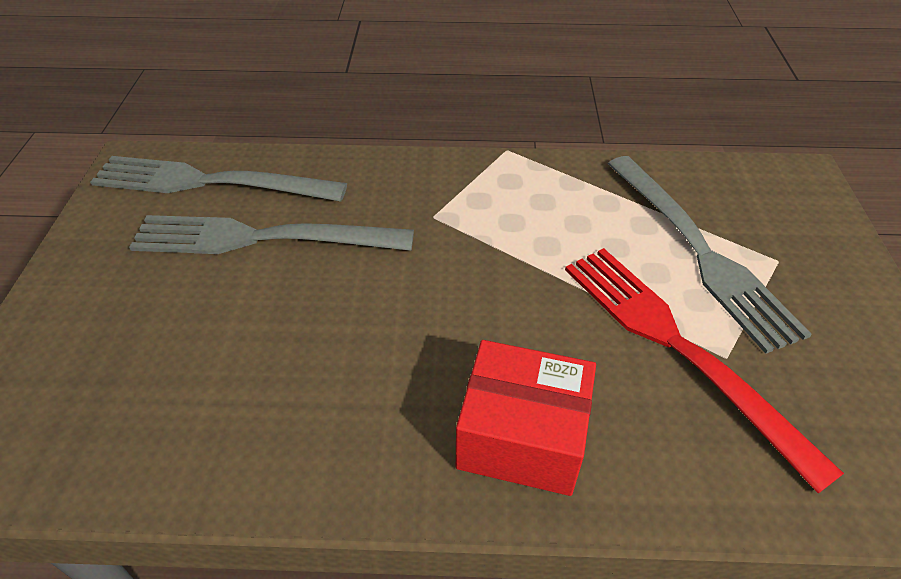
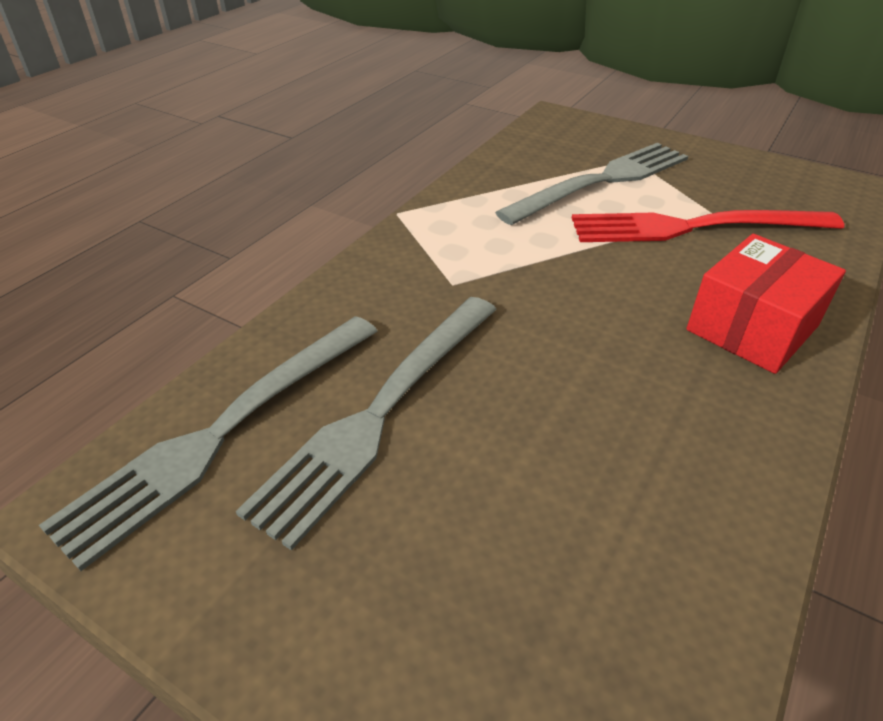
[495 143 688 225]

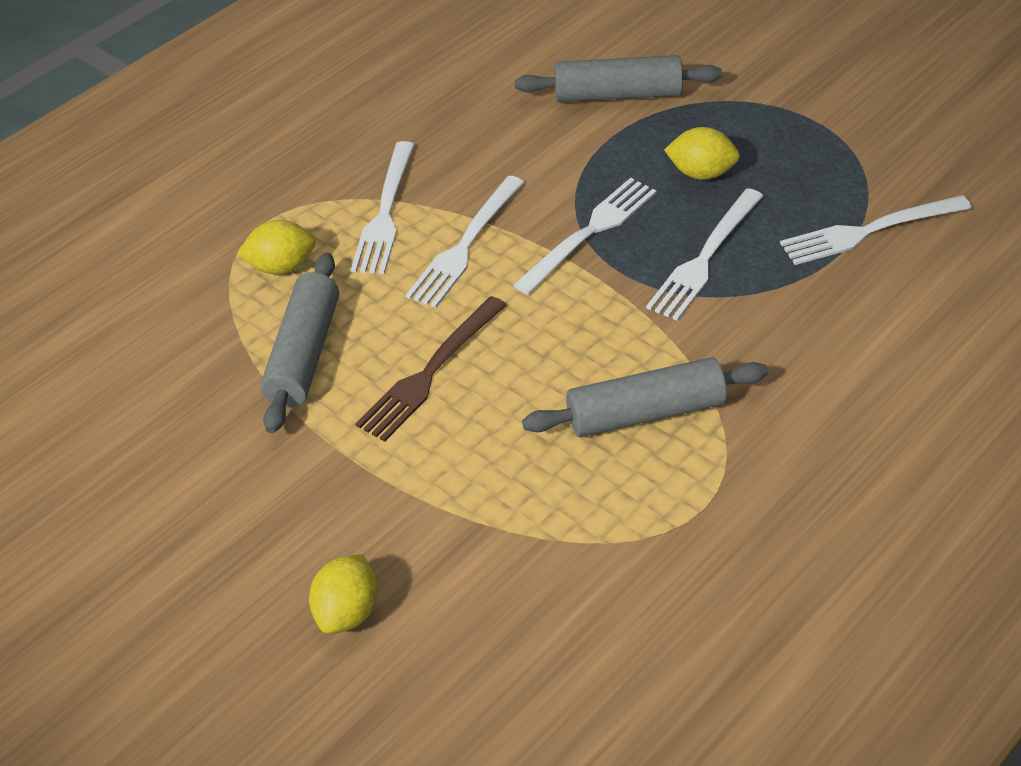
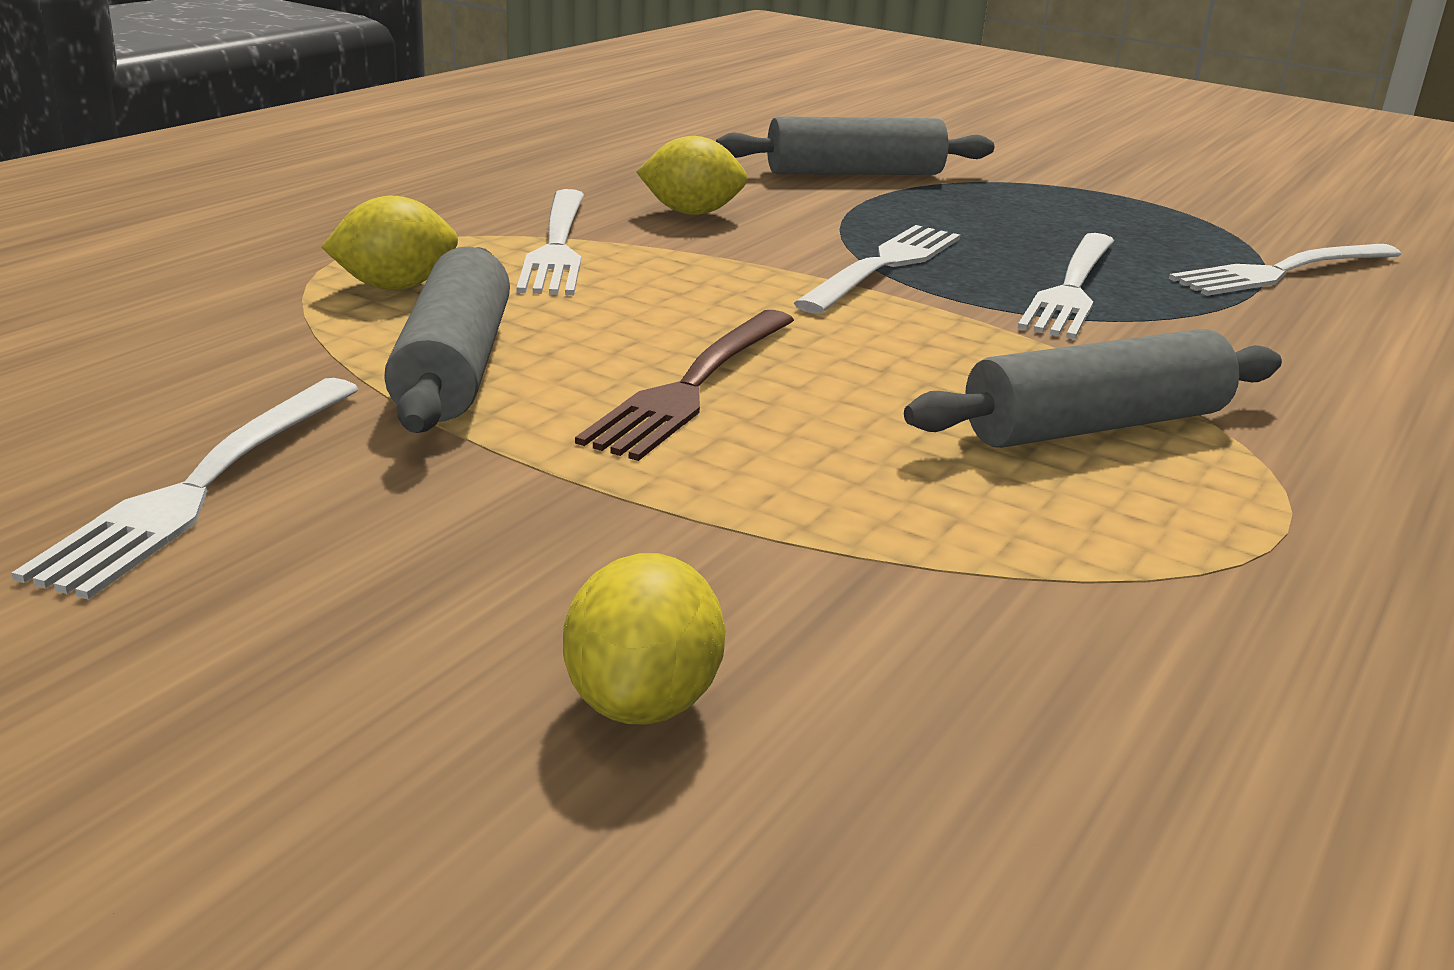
[12 378 359 600]
[636 136 748 215]

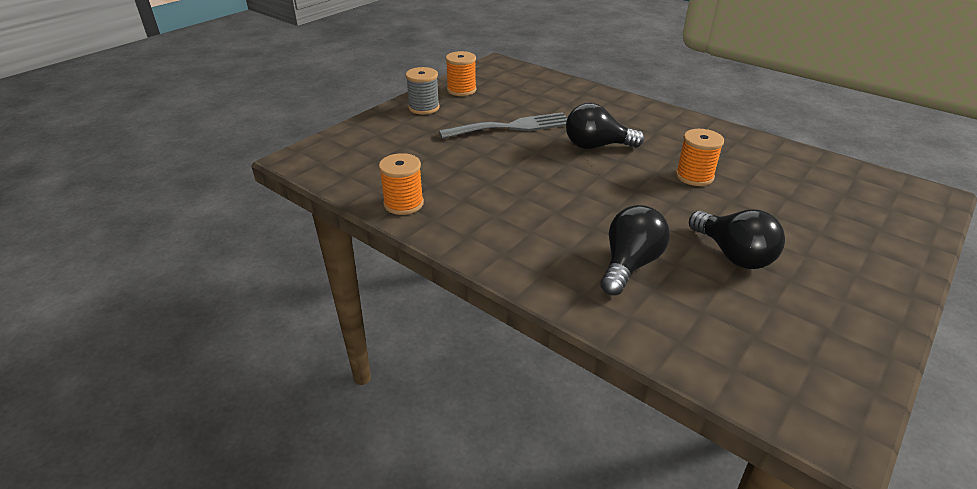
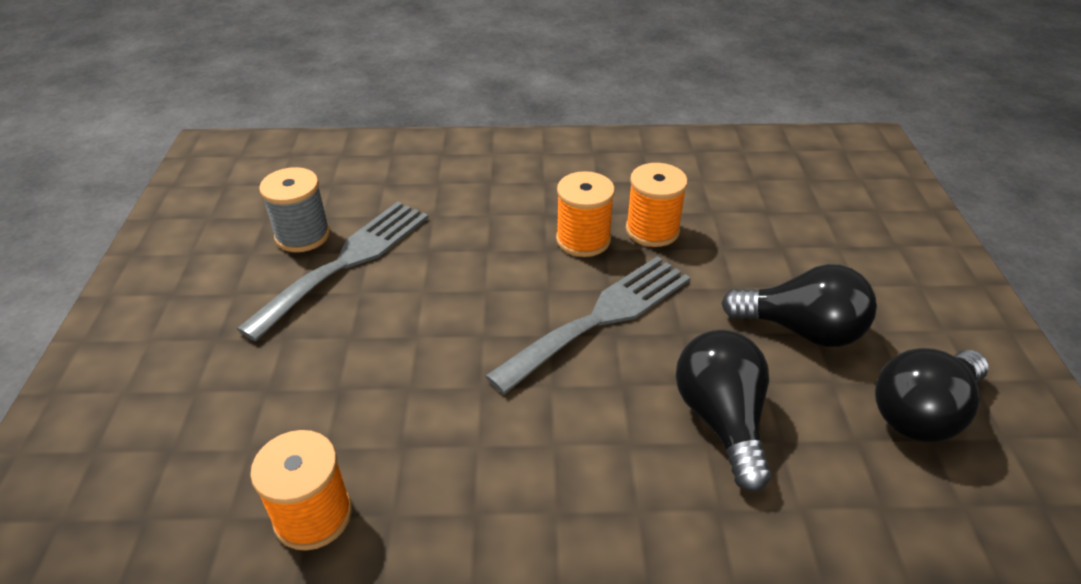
[485 256 691 394]
[259 167 330 252]
[556 171 615 257]
[875 348 989 442]

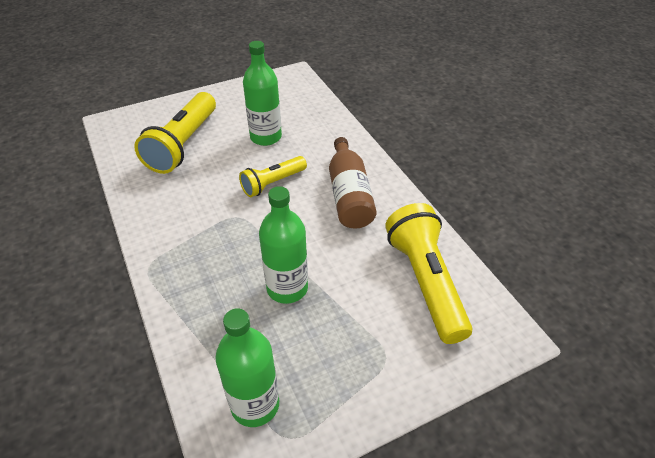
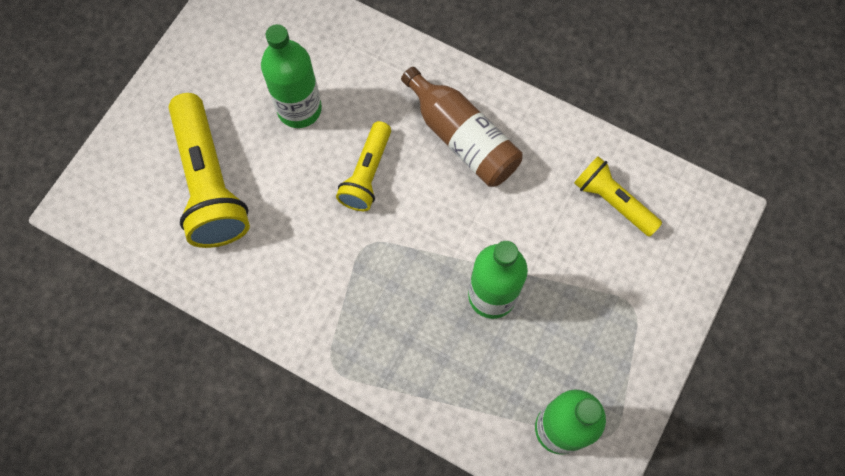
[574 156 662 237]

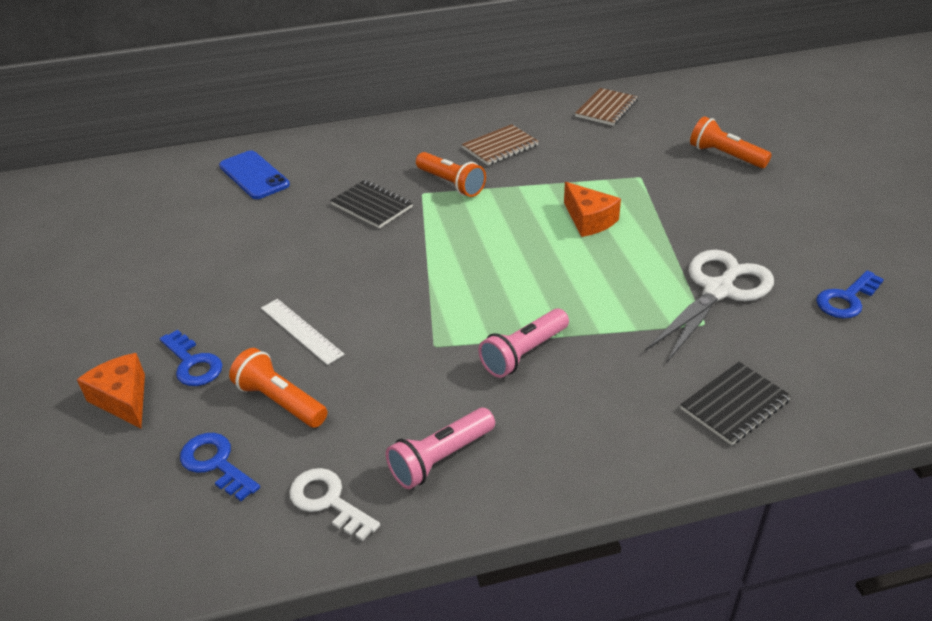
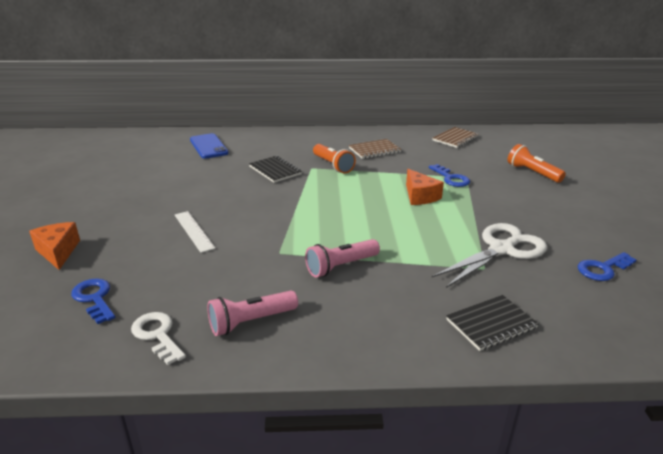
[229 348 328 428] (first image)
[429 164 470 187]

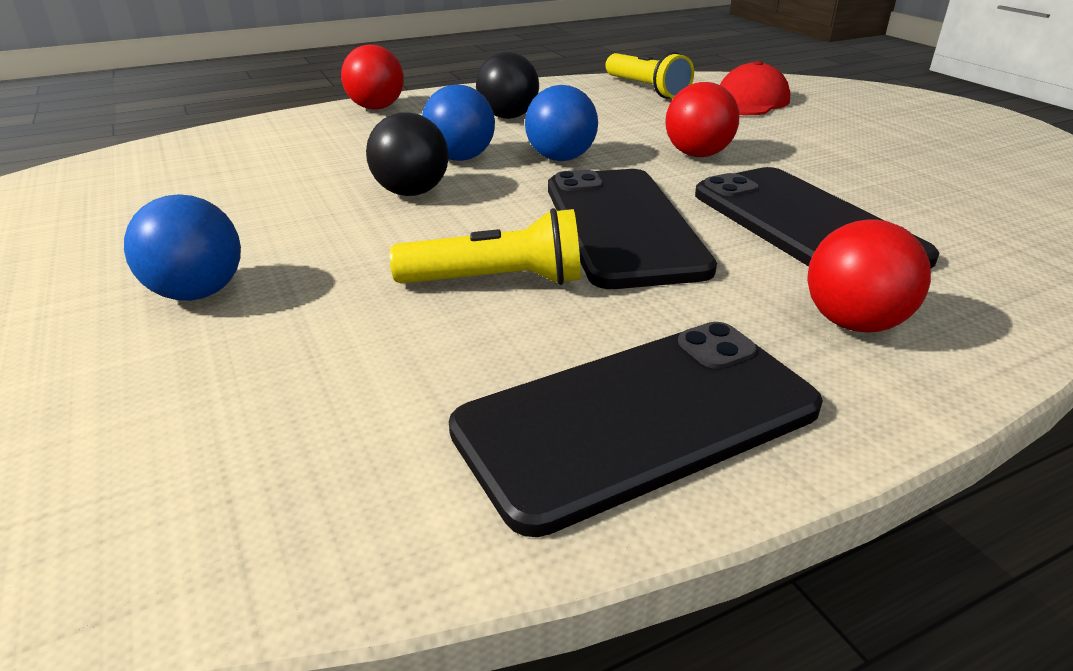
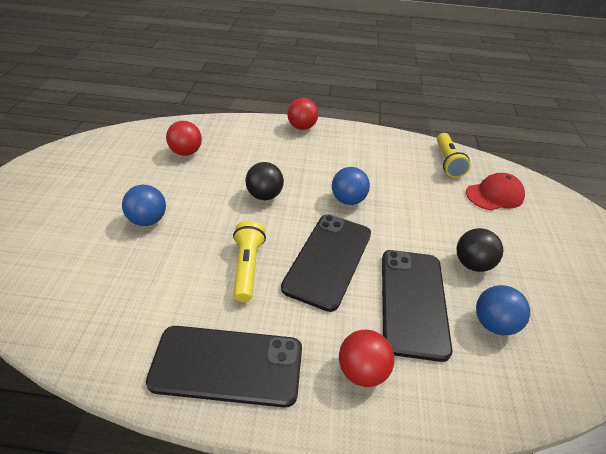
[476 285 530 335]
[457 228 503 272]
[166 121 202 156]
[233 221 266 302]

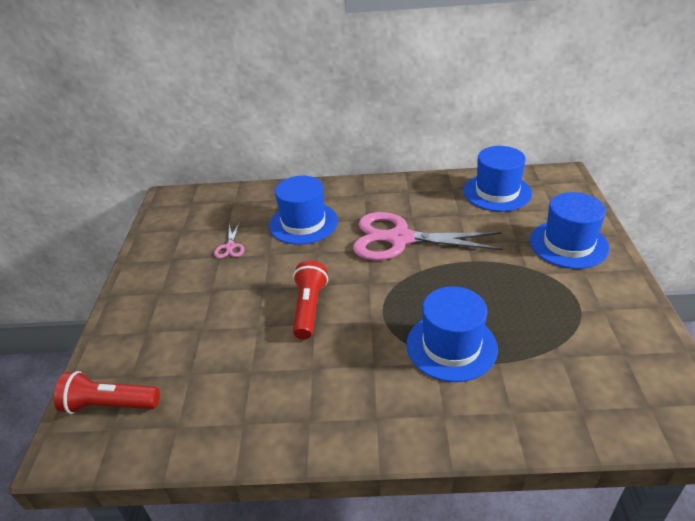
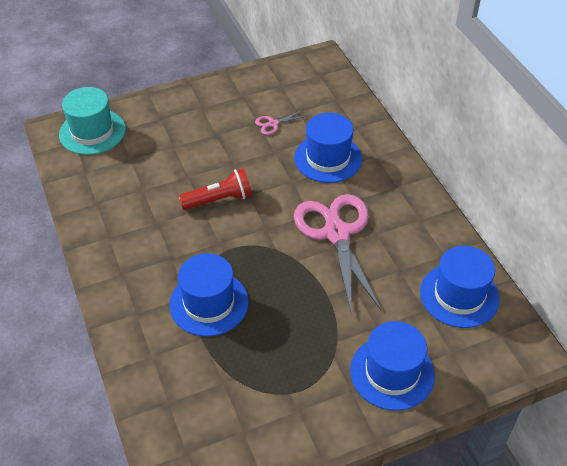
[59 87 126 155]

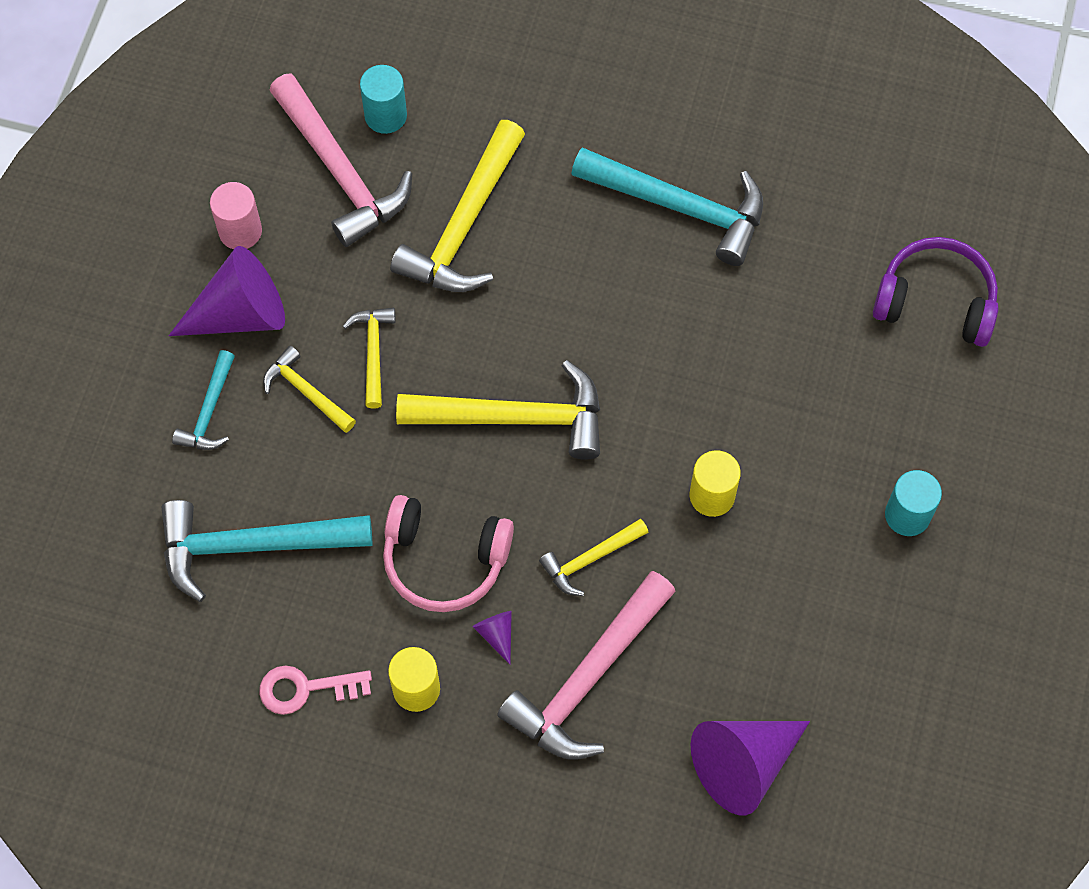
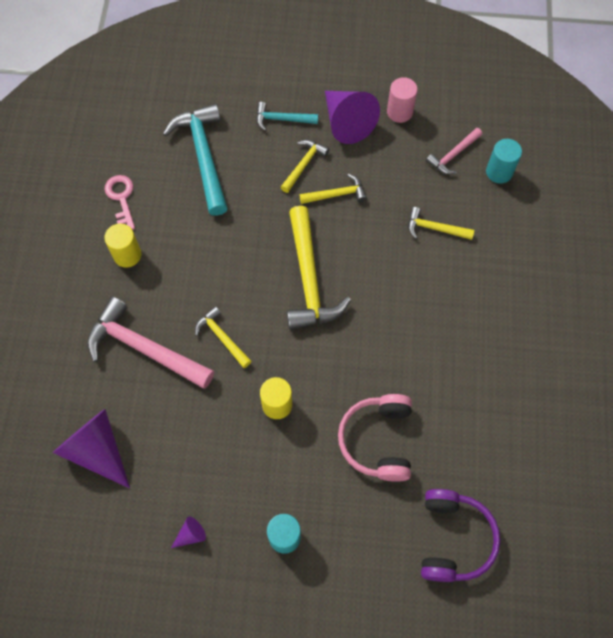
[571 147 763 266] (first image)
[338 394 412 482]
[171 516 206 548]
[426 128 483 174]
[408 207 474 240]

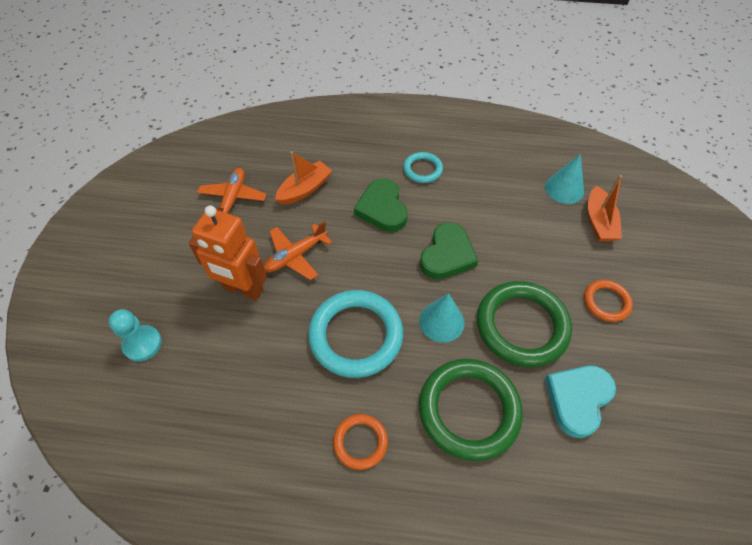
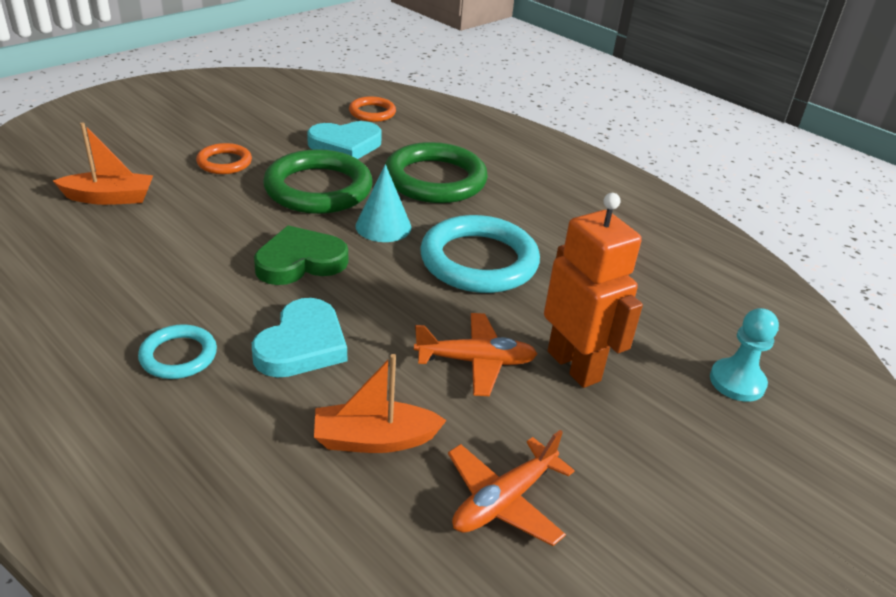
[545 154 584 204] (first image)
[349 96 396 122]
[252 298 347 378]
[53 122 153 205]

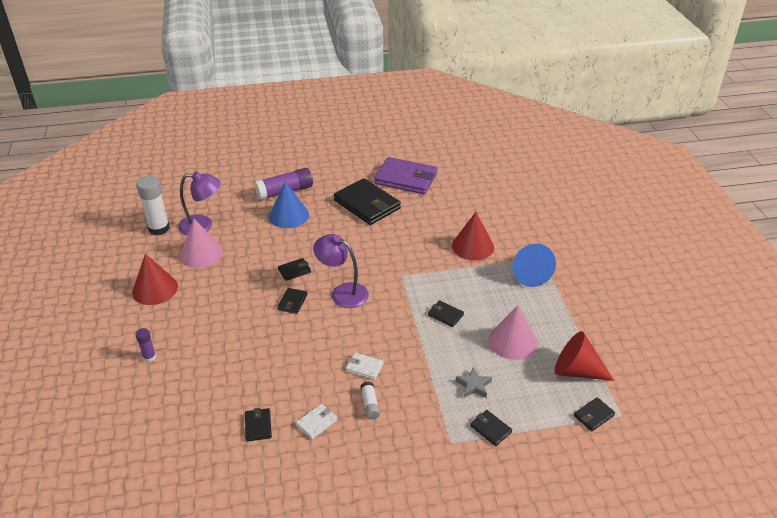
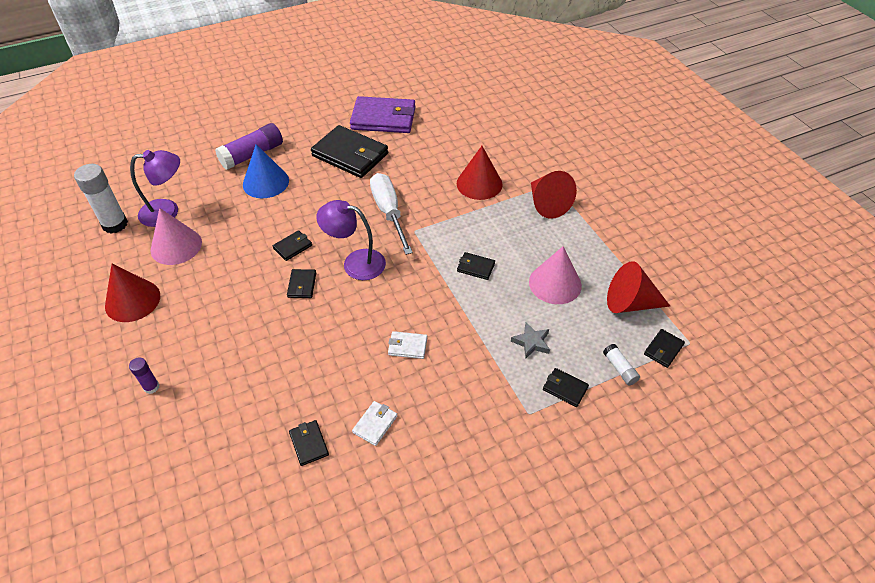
[370 173 413 255]
[603 344 640 386]
[531 171 577 219]

